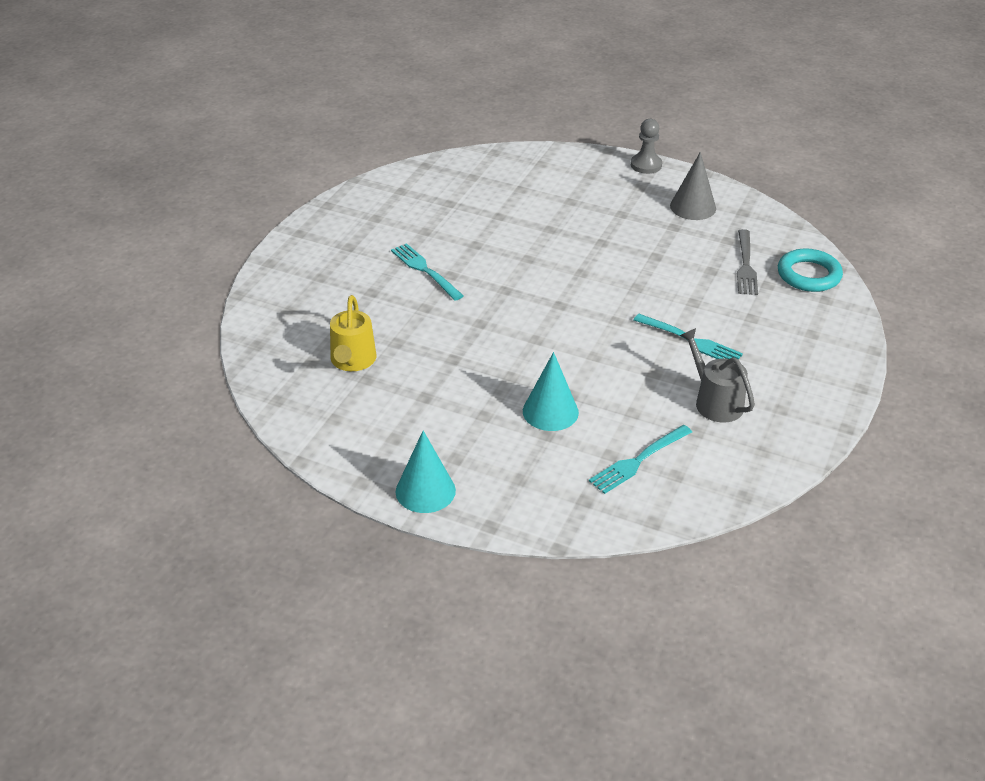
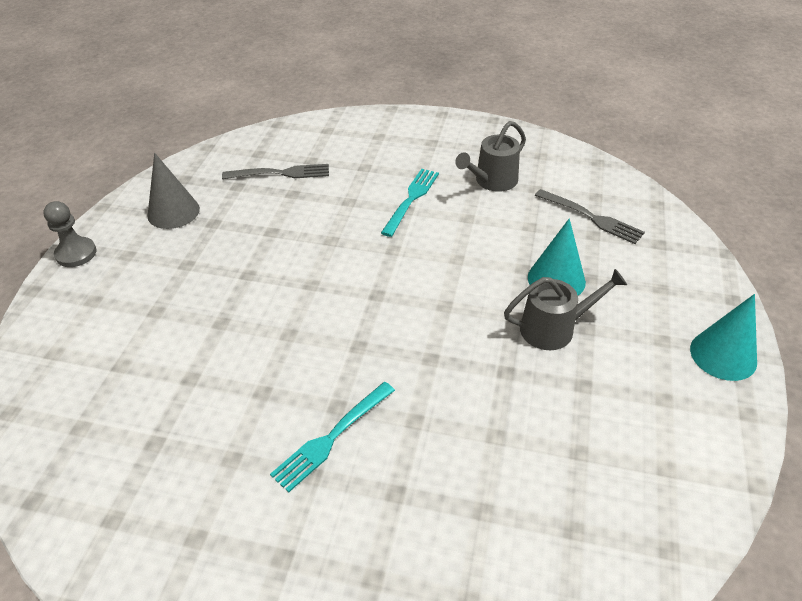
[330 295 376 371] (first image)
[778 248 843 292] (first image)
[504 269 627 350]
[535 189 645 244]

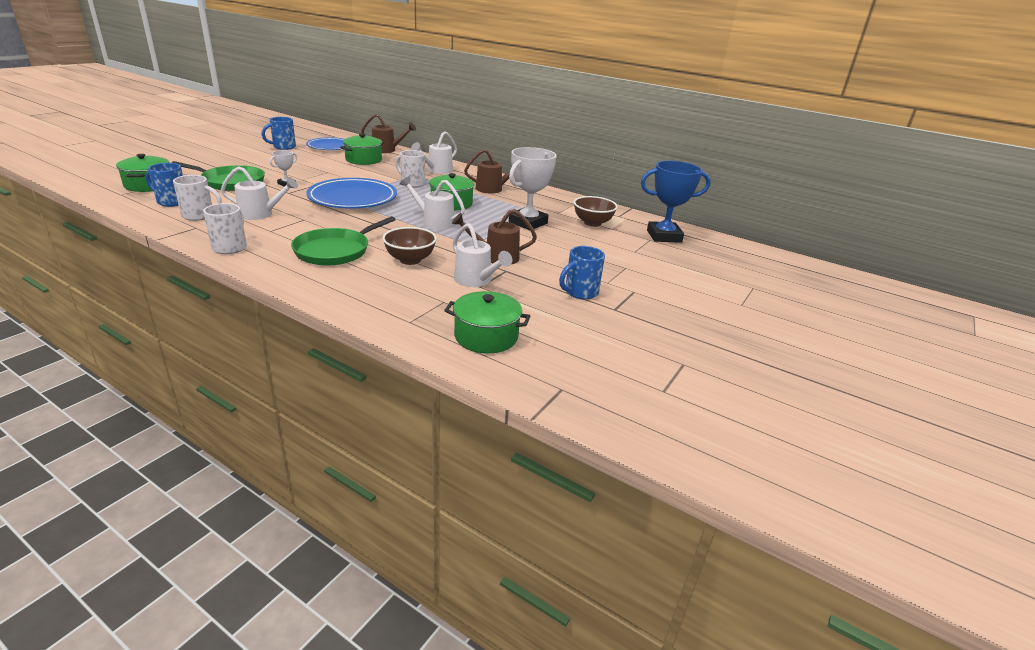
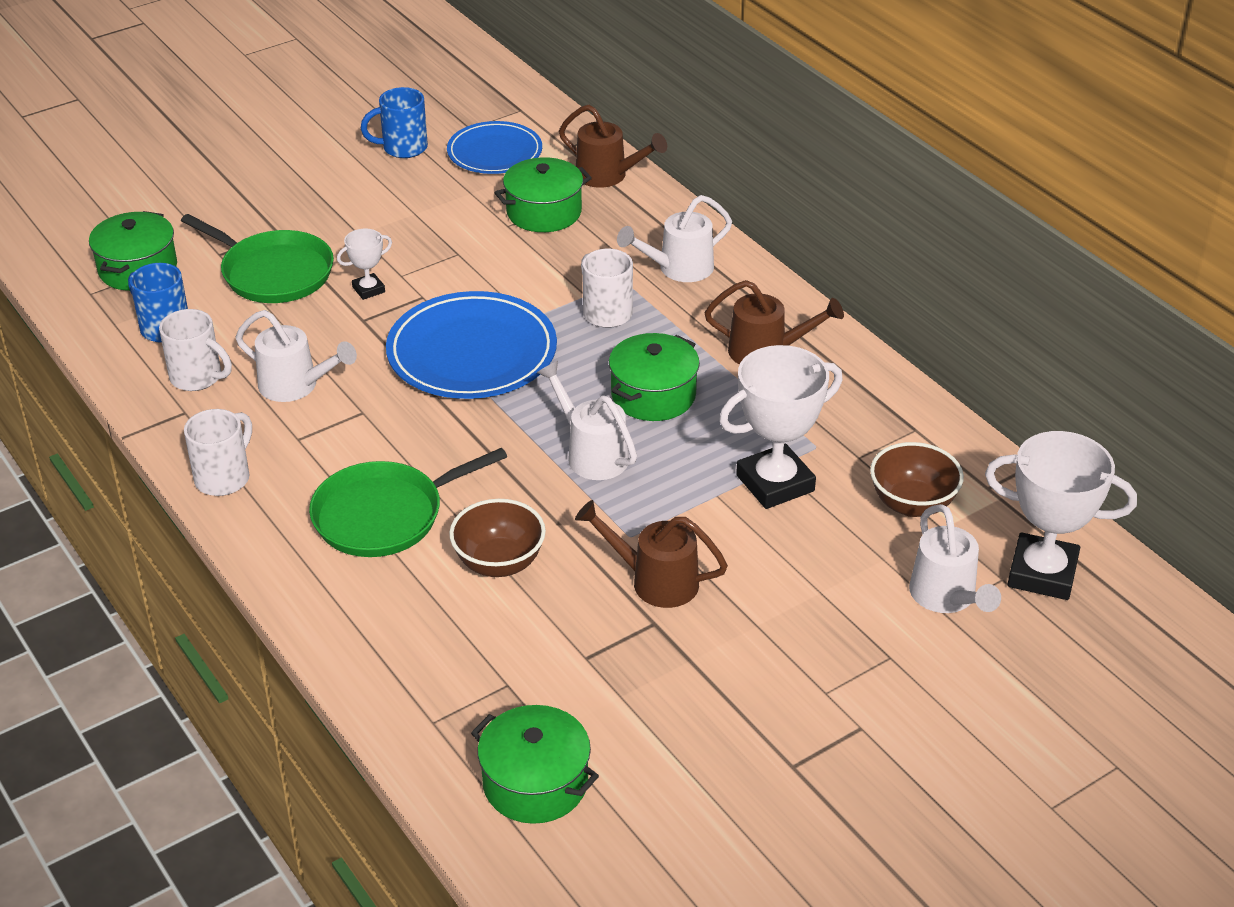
[559 246 605 300] (first image)
[909 504 1001 613]
[985 431 1137 600]

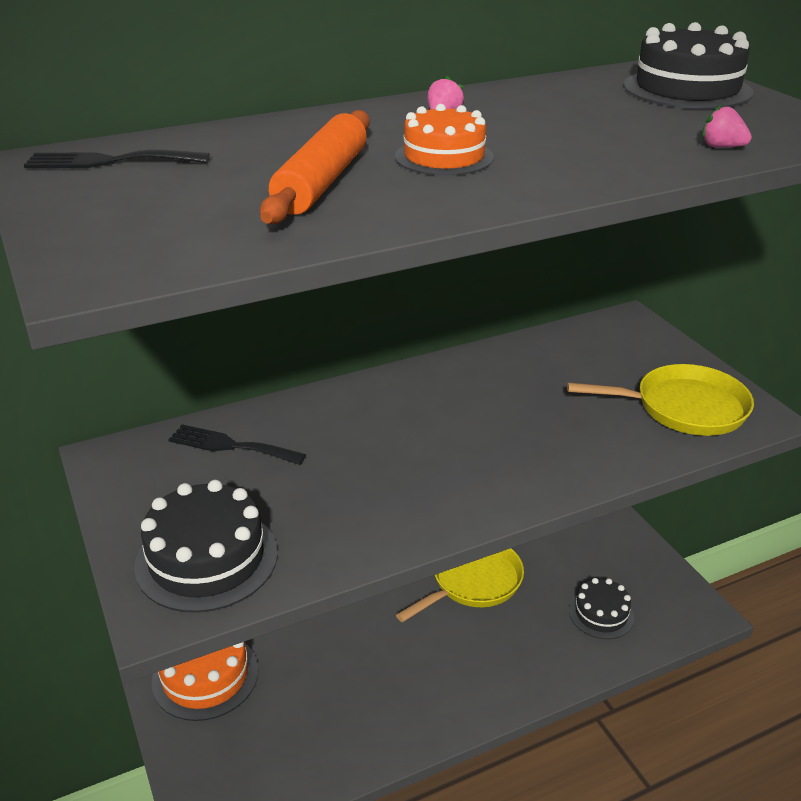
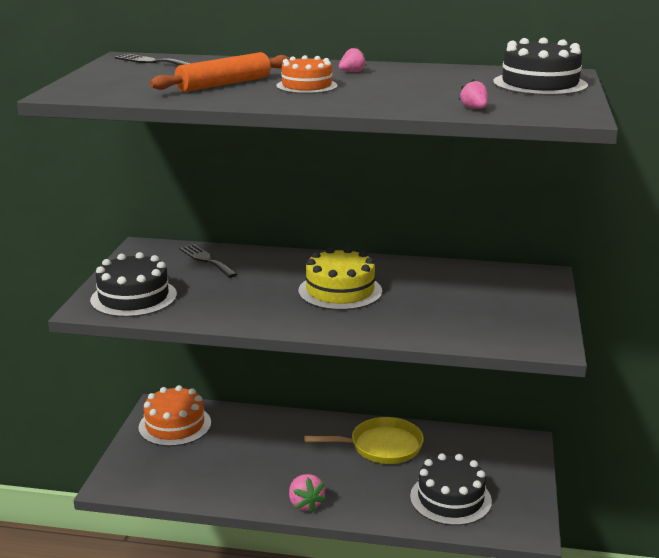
[567 364 754 436] (first image)
[289 474 326 513]
[298 247 382 310]
[410 453 492 526]

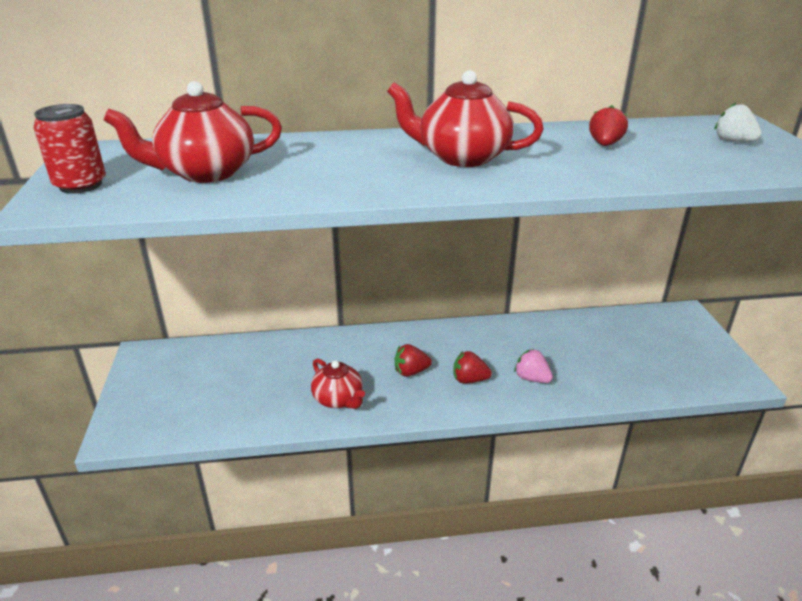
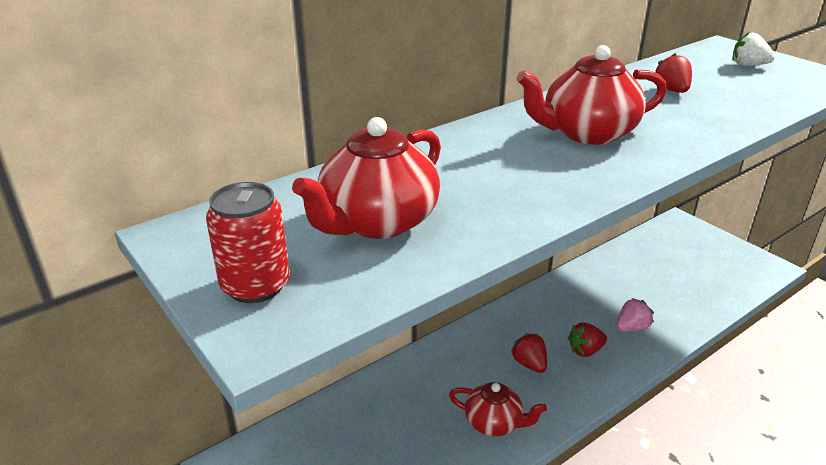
[511 333 547 373]
[617 298 653 332]

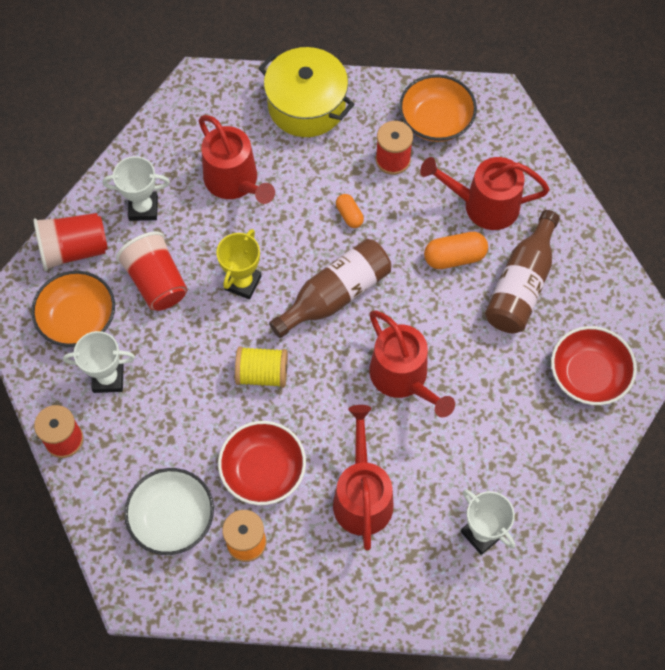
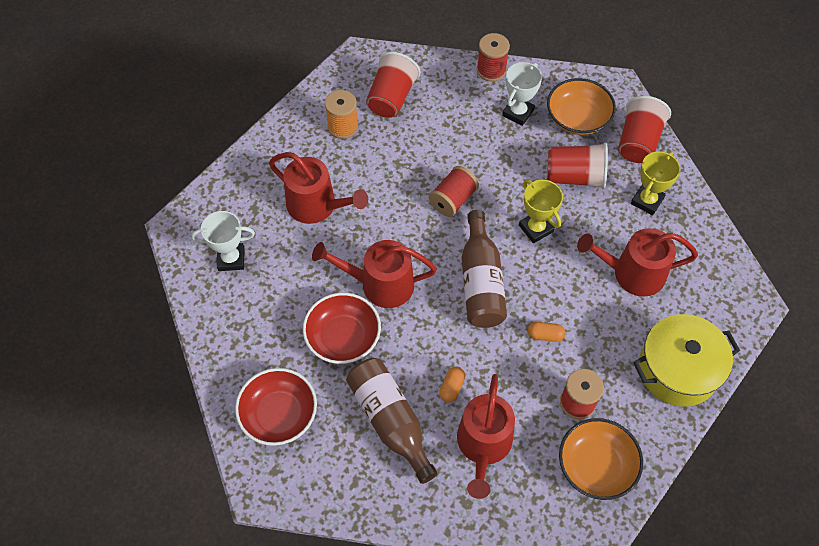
[303 293 381 364]
[366 52 420 118]
[631 152 680 215]
[429 166 479 217]
[457 374 515 499]
[439 366 465 403]

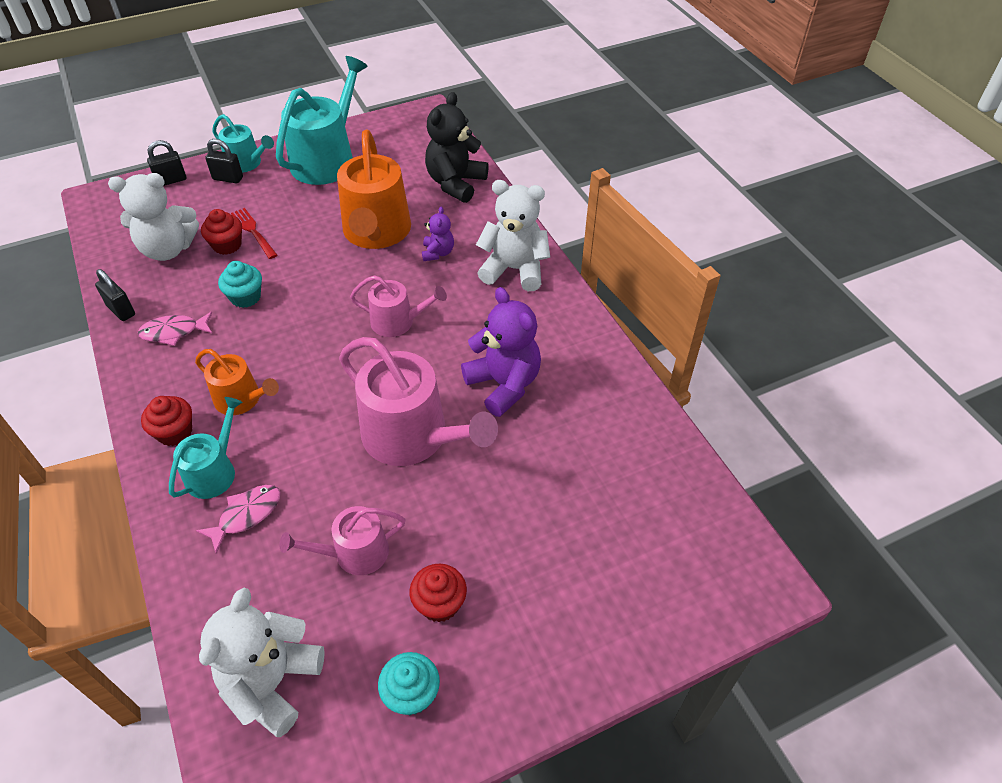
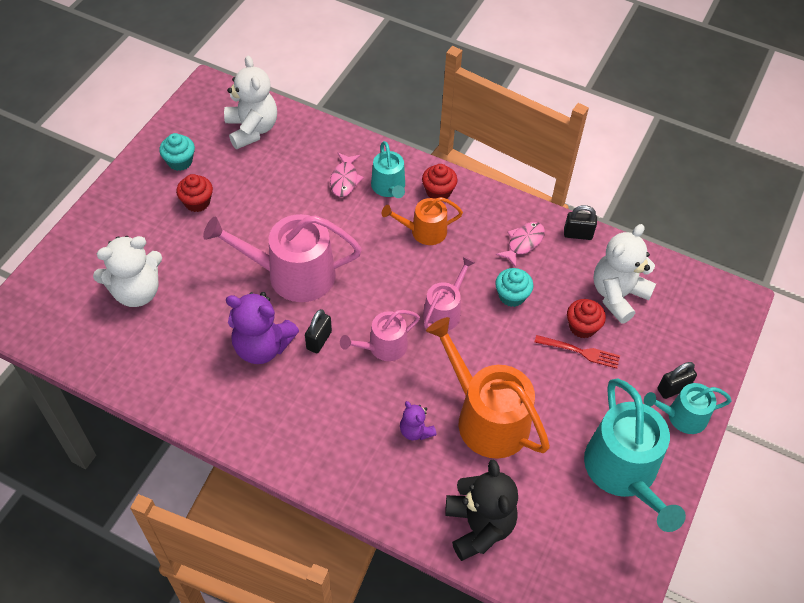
[305 309 332 353]
[423 257 475 331]
[93 236 162 307]

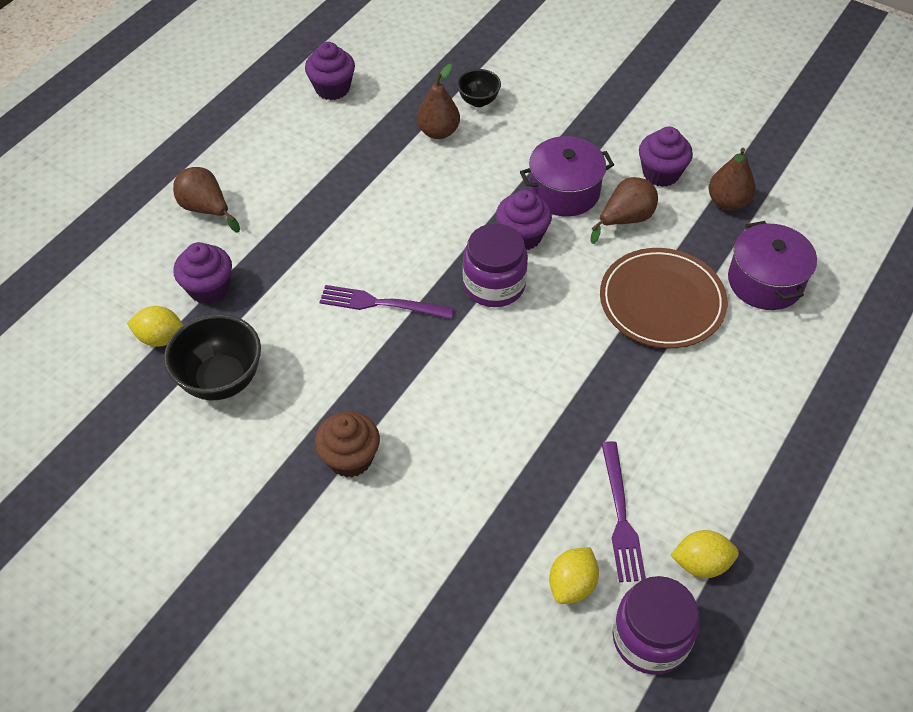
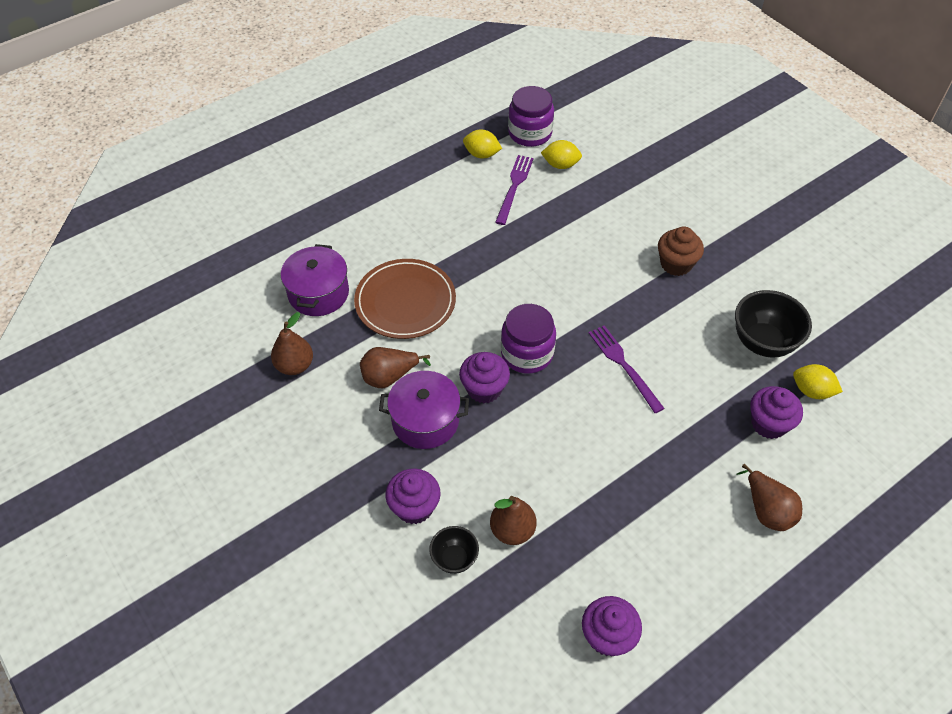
[386 468 441 524]
[589 325 665 413]
[541 140 582 169]

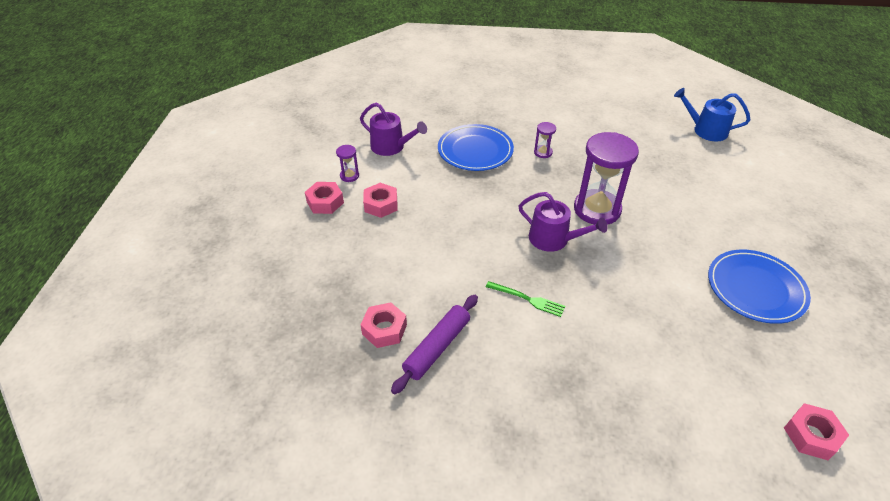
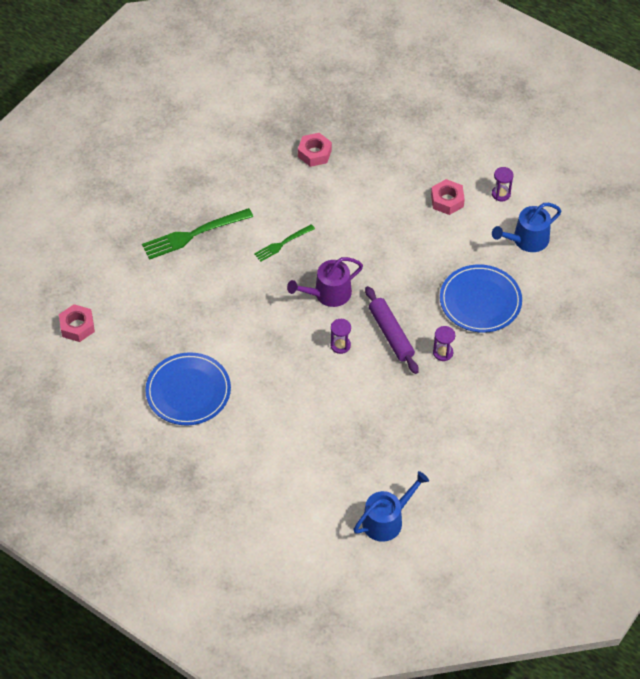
[305 182 344 214] (first image)
[142 208 253 260]
[365 286 419 374]
[492 203 561 252]
[330 319 351 354]

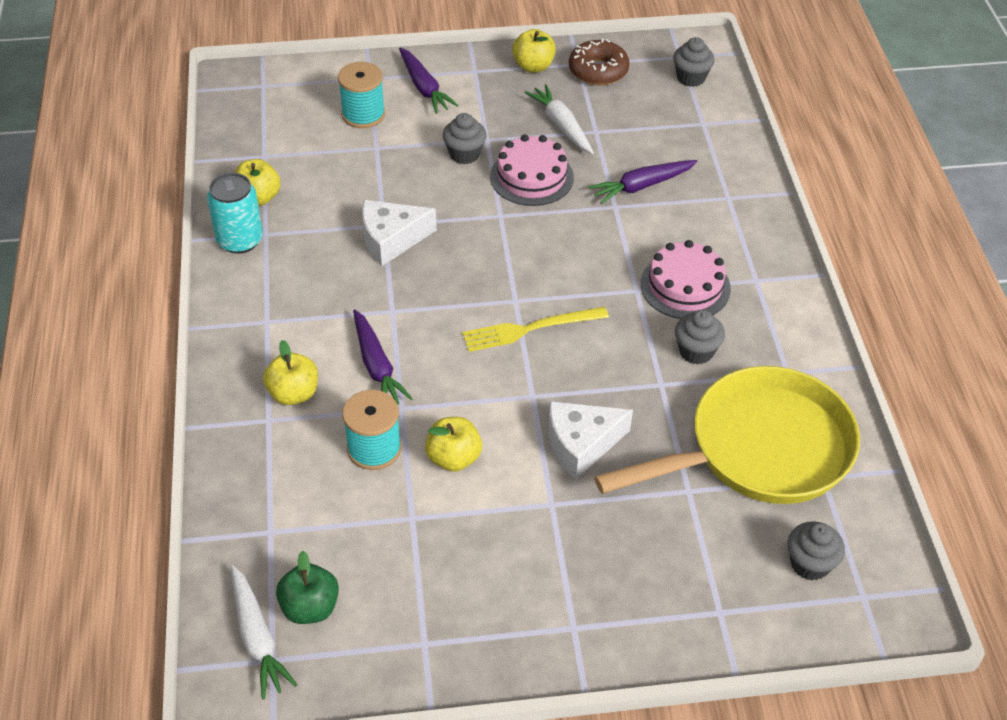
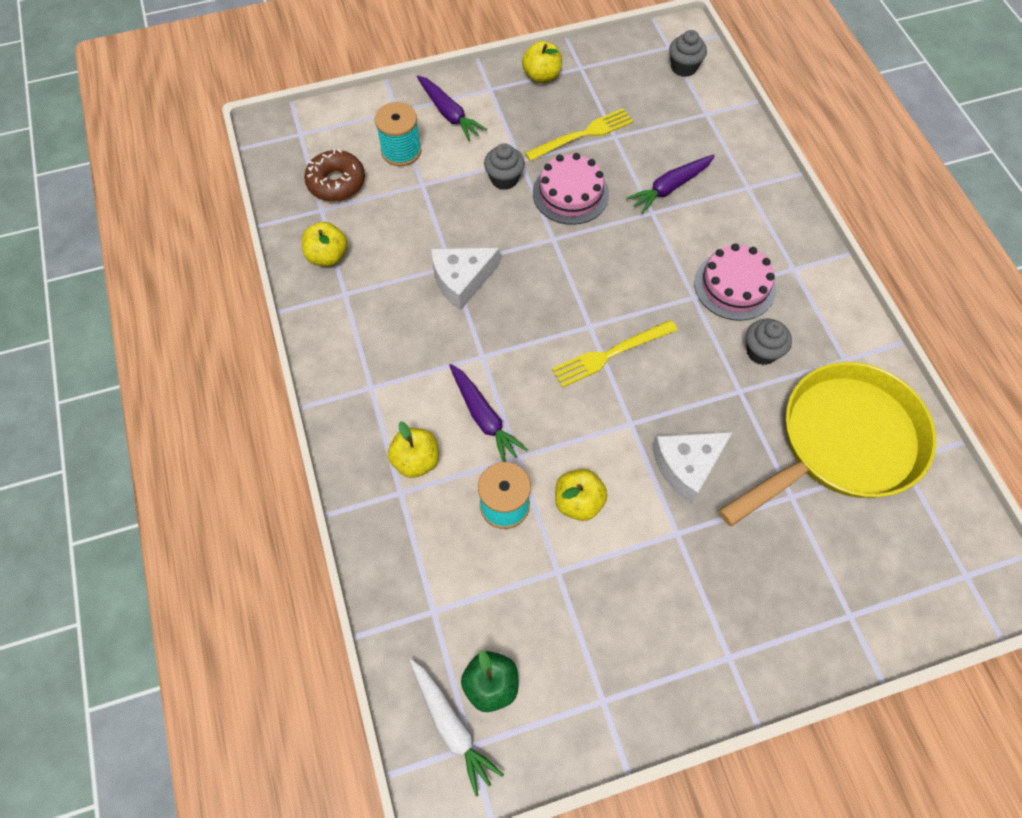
[207 173 263 254] (first image)
[788 521 845 581] (first image)
[304 149 365 201]
[525 108 633 161]

